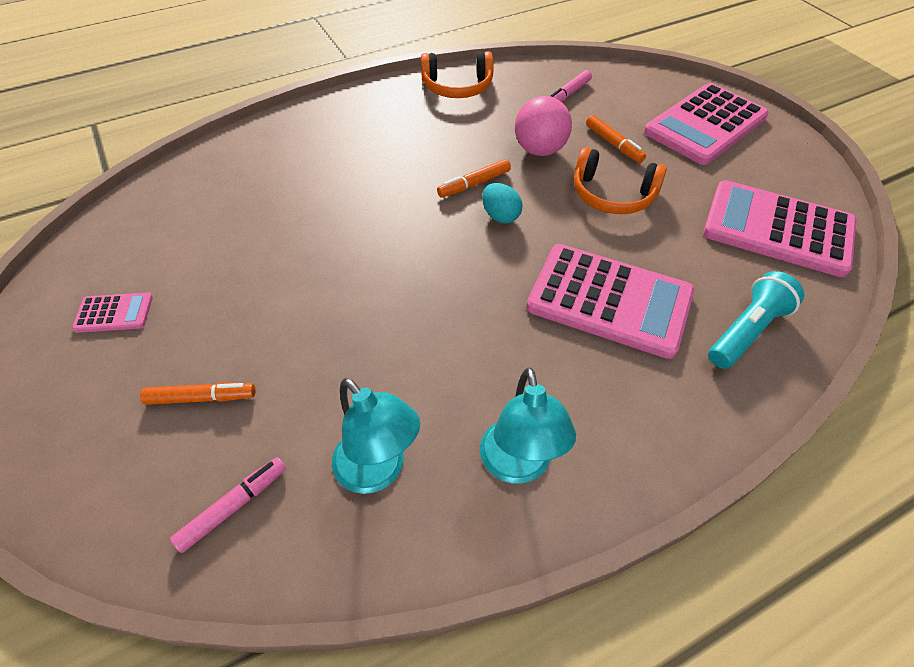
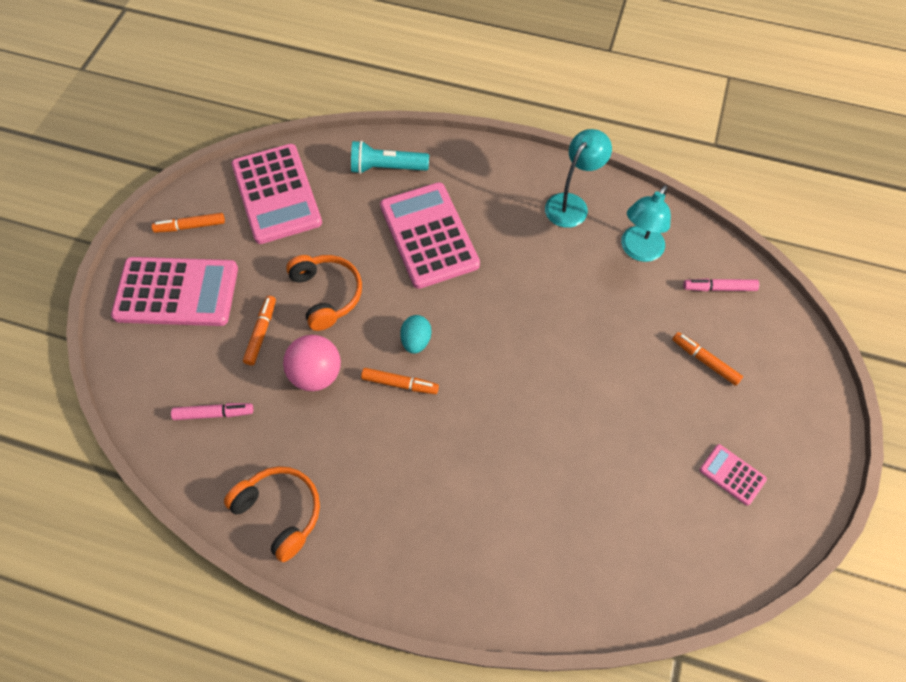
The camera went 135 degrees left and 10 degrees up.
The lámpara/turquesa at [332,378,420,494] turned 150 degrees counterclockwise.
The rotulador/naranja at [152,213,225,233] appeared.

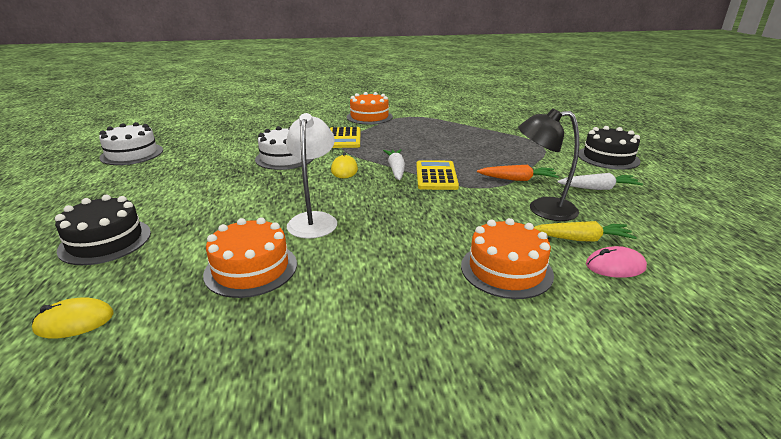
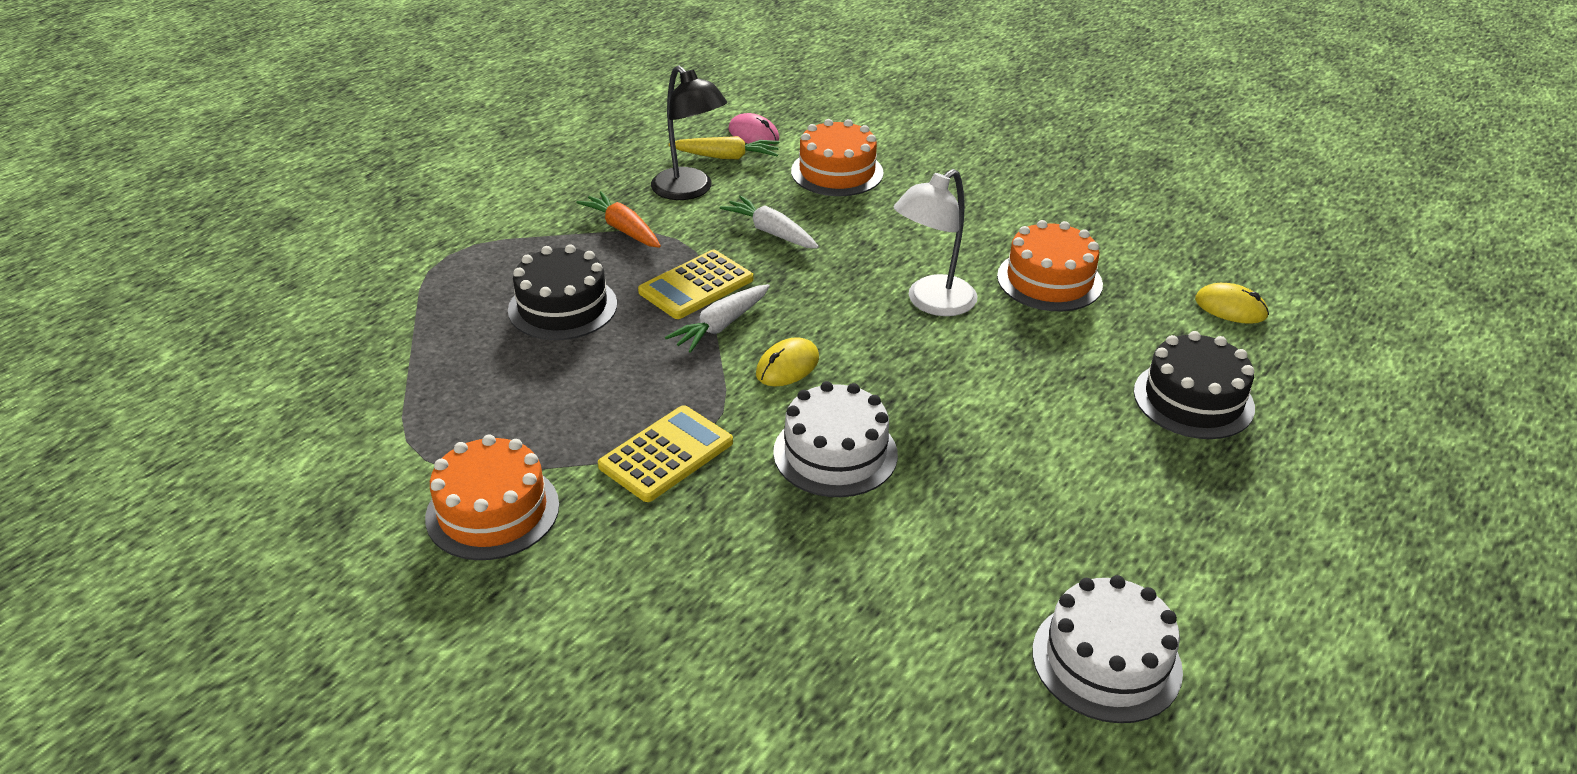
The camera went 135 degrees left and 10 degrees up.
The tarta/negro moved from [578,126,641,170] to [508,244,617,340].
The zanahoria/blanco moved from [557,173,643,190] to [720,196,819,248].
The zanahoria/amarillo at [534,221,637,242] turned 135 degrees clockwise.

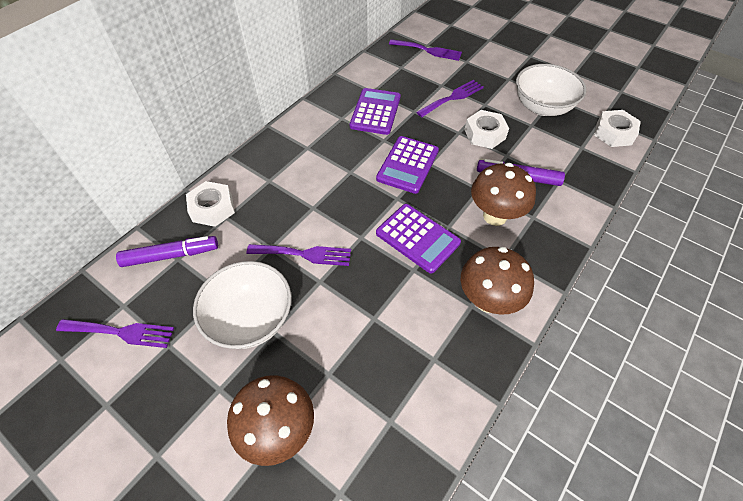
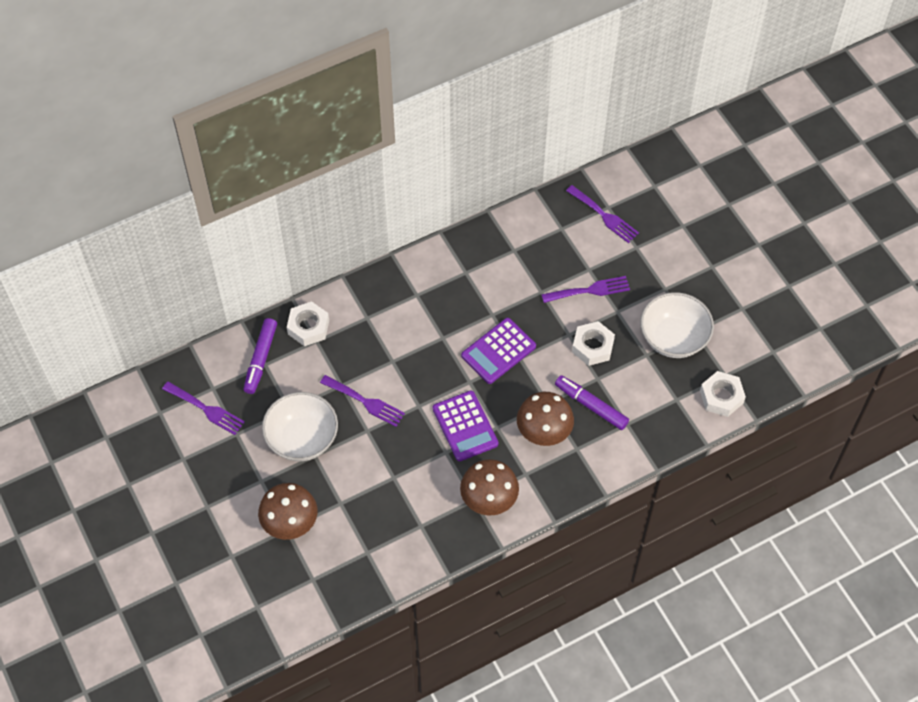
The camera went 25 degrees right and 5 degrees up.
The calculadora/morado at [350,88,401,135] disappeared.
The rotulador/morado at [116,236,218,267] turned 90 degrees clockwise.

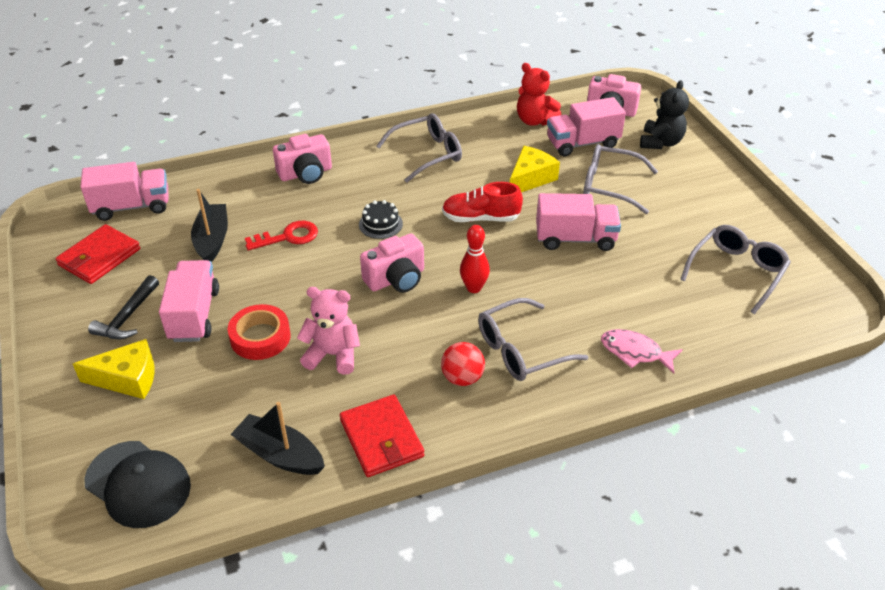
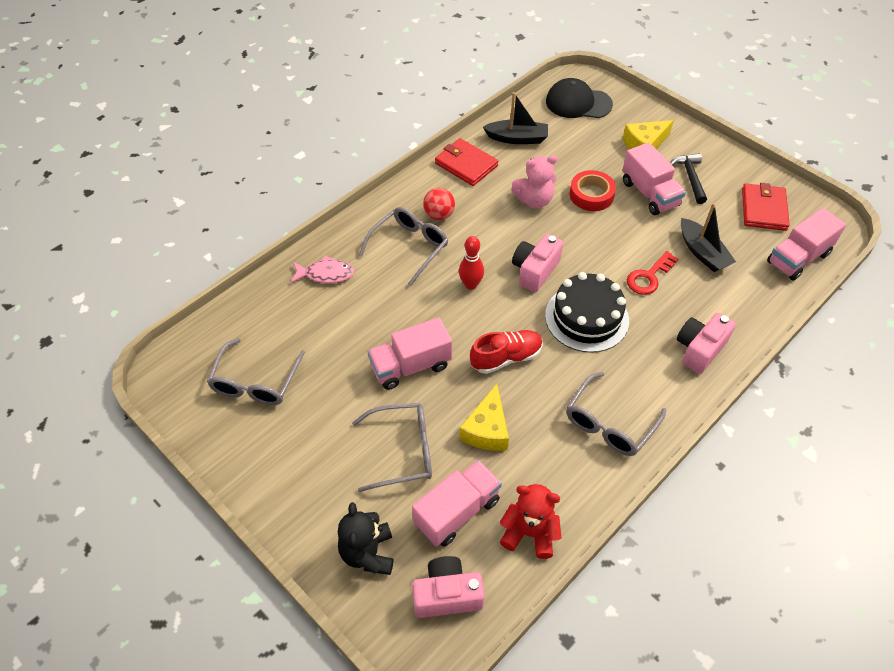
The camera went 155 degrees right and 10 degrees up.
The tarta/negro at [359,200,403,239] changed to 2.00 times the size.

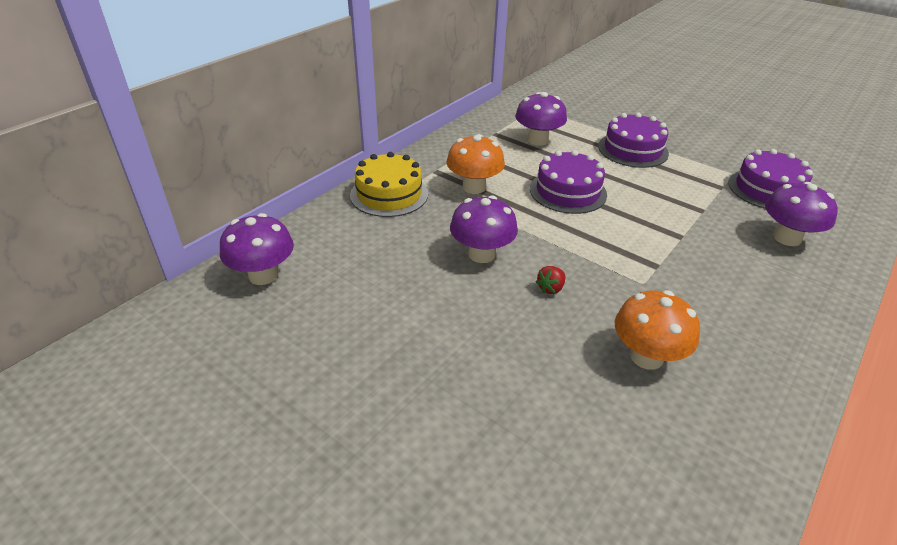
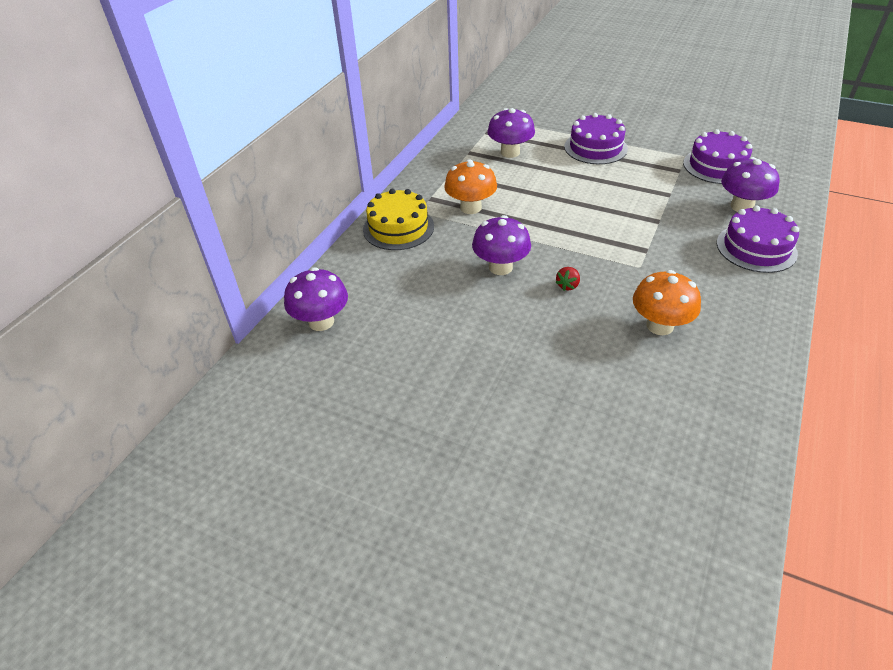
The camera went 10 degrees left and 5 degrees up.
The tarta/morado moved from [530,150,607,214] to [717,206,799,273].

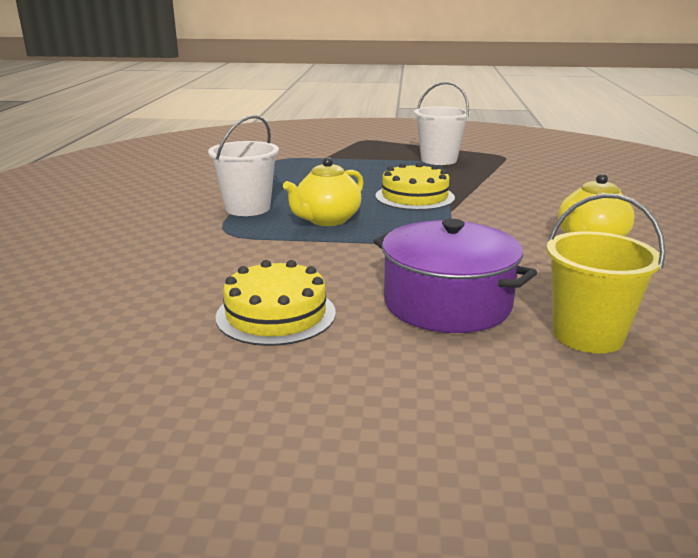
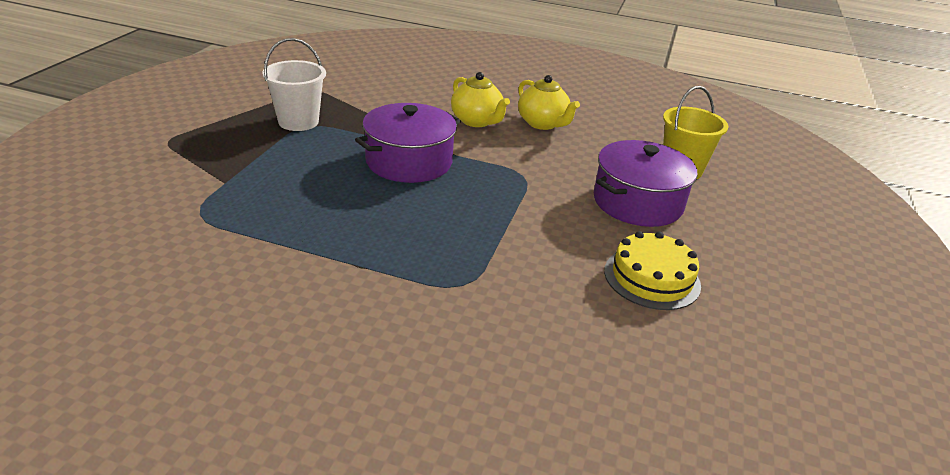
The camera went 80 degrees left and 10 degrees up.
The balde/blanco at [208,115,279,216] disappeared.
The tetera/amarillo moved from [283,157,364,226] to [451,72,510,127].
The tarta/amarillo at [375,163,455,210] was replaced by the olla/morado at [355,103,461,183].

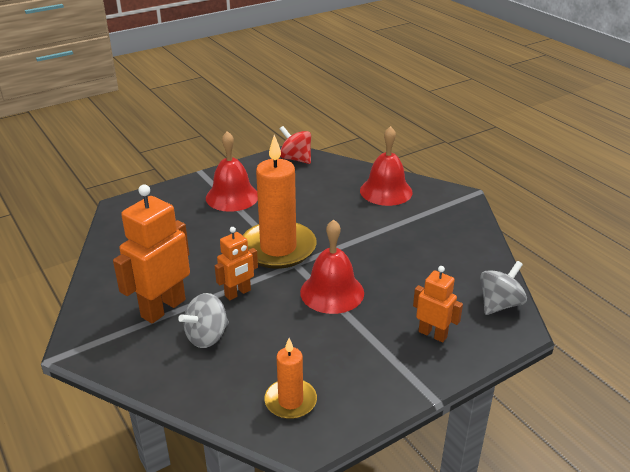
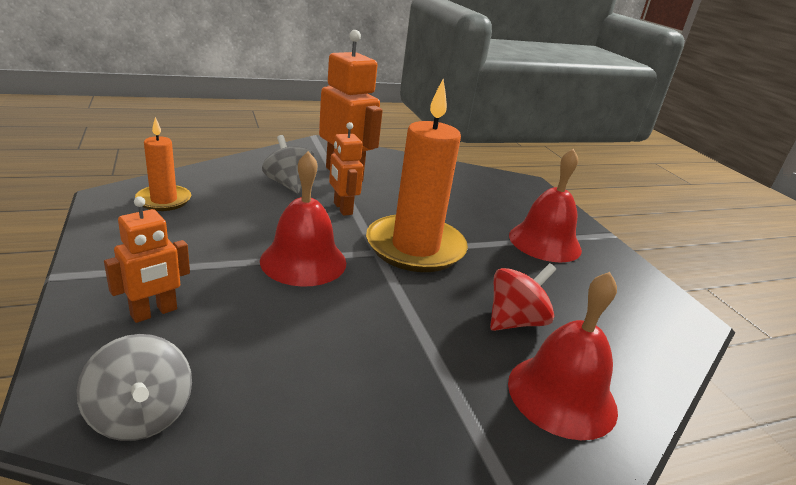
The camera went 100 degrees right and 5 degrees down.
The peonza/rojo moved from [280,126,311,164] to [490,263,556,331].

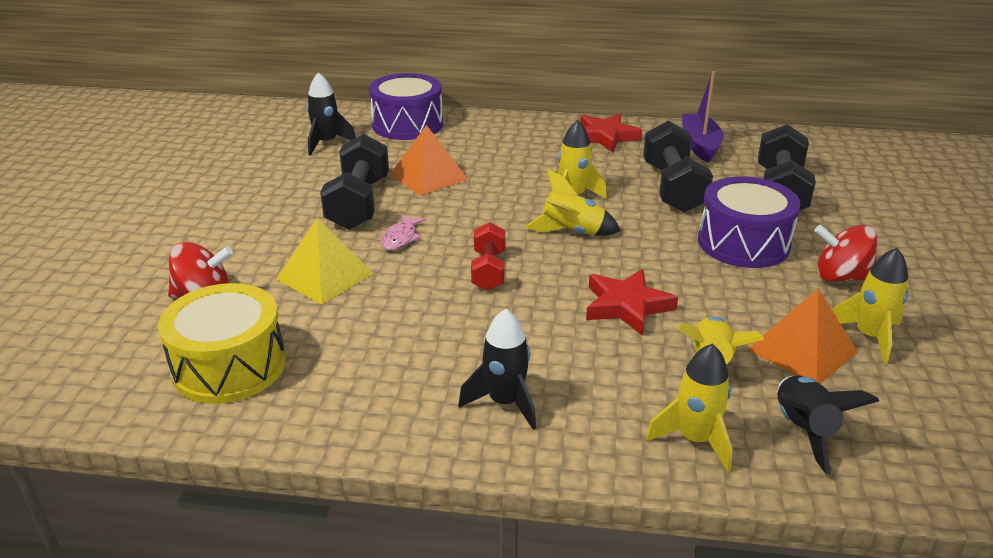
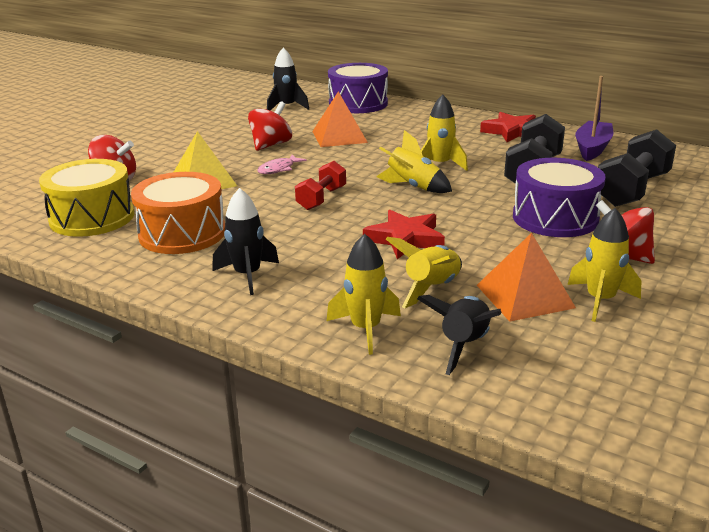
The camera went 25 degrees right and 5 degrees down.
The mancuerna/negro at [320,134,389,230] was replaced by the peonza/rojo at [248,101,292,151].
The tambor/naranja at [131,172,225,254] appeared.

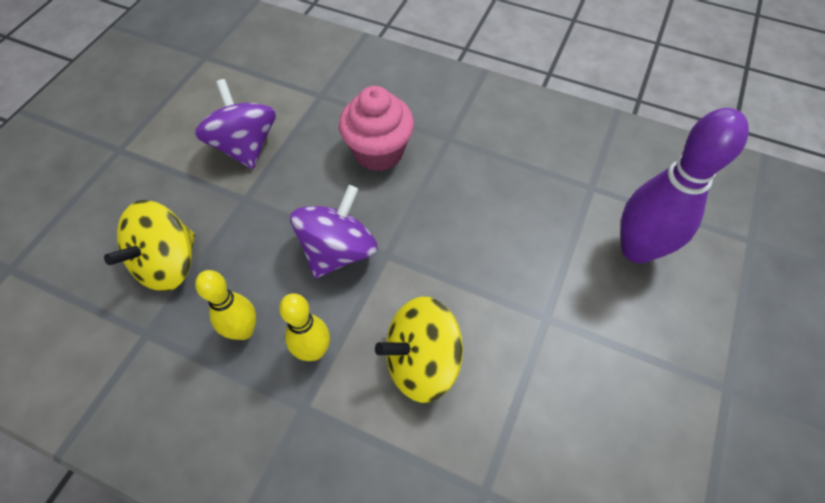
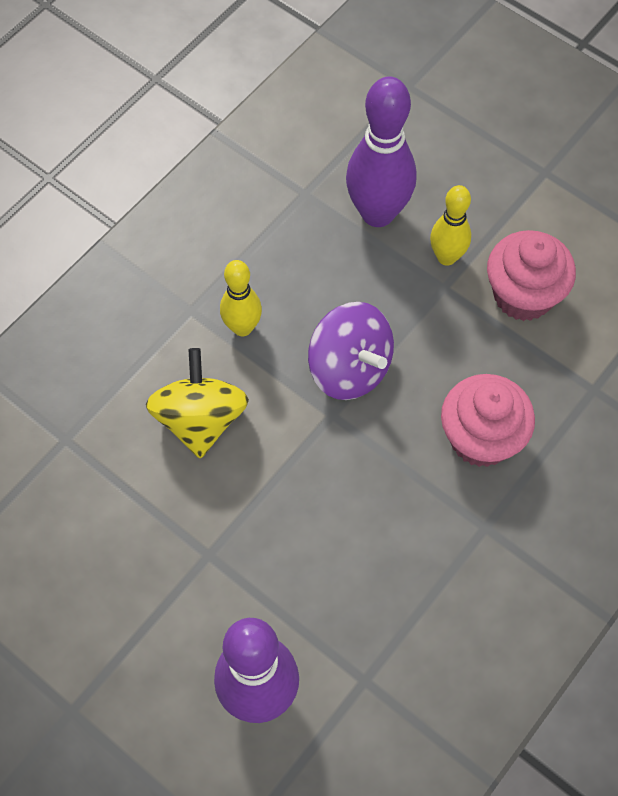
The camera went 105 degrees right and 5 degrees up.
The peonza/morado at [195,79,276,169] was replaced by the magdalena/rosa at [487,230,576,321].
The peonza/amarillo at [104,200,195,291] was replaced by the bolo/morado at [346,76,416,227].
The bolo/amarillo moved from [195,270,256,340] to [430,185,471,266].

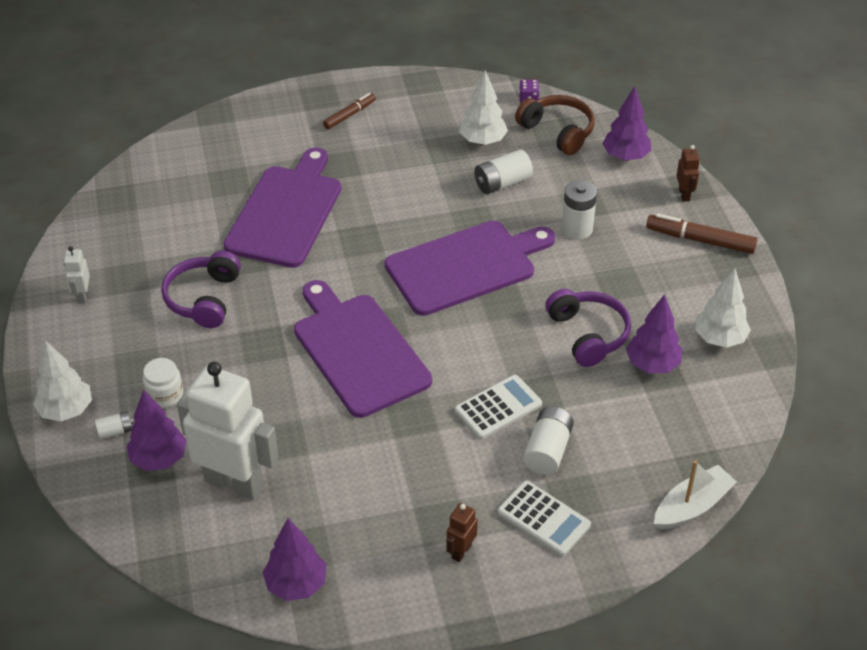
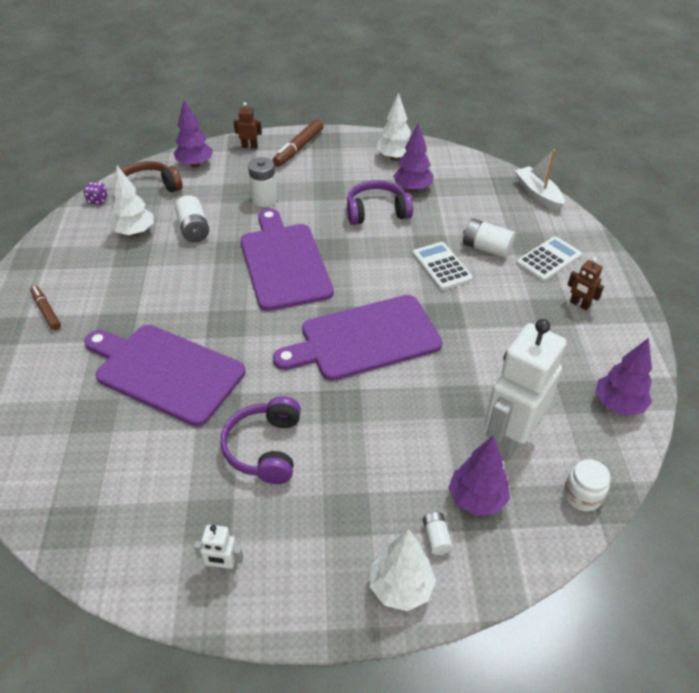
The camera went 80 degrees left and 0 degrees up.
The auriculares/morado at [161,251,241,328] turned 75 degrees clockwise.
The tarro/blanco moved from [143,358,183,408] to [564,459,610,511].

